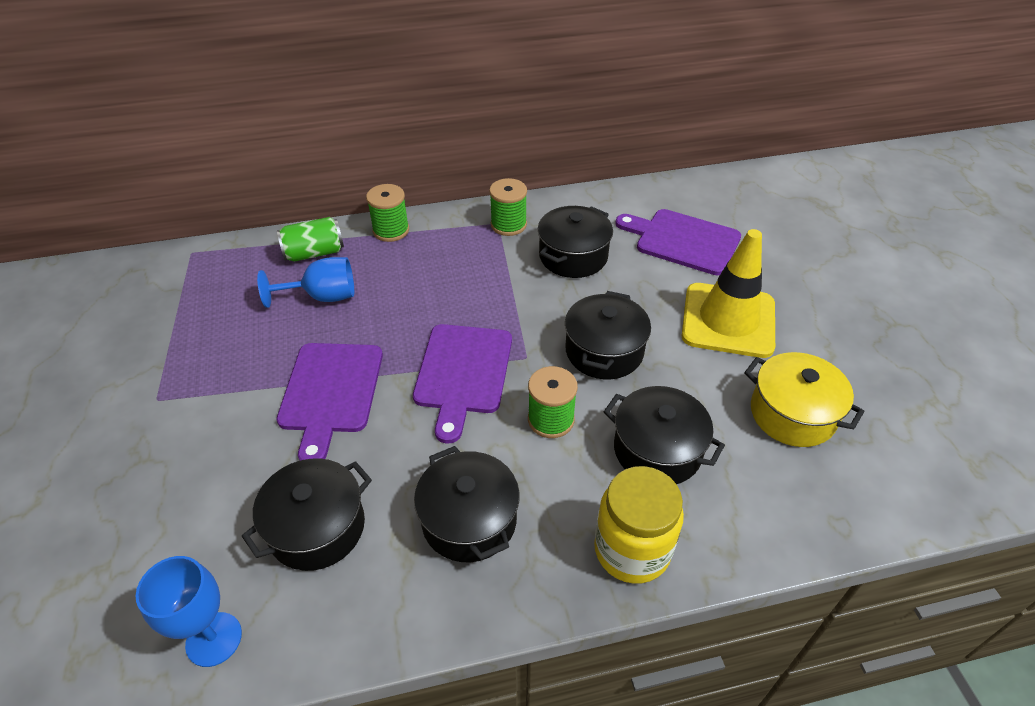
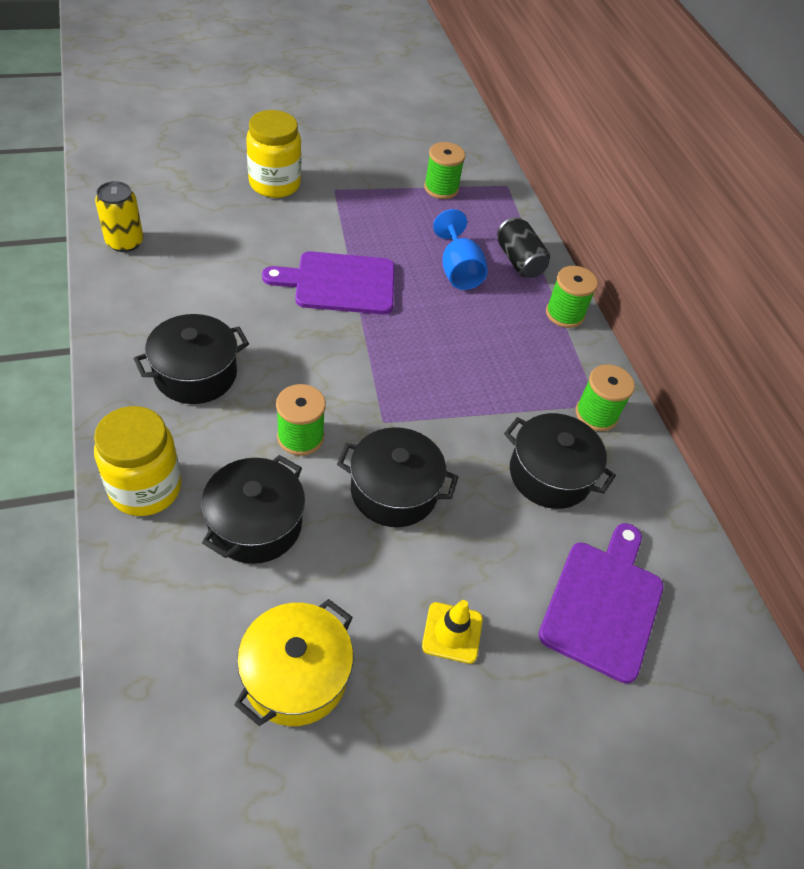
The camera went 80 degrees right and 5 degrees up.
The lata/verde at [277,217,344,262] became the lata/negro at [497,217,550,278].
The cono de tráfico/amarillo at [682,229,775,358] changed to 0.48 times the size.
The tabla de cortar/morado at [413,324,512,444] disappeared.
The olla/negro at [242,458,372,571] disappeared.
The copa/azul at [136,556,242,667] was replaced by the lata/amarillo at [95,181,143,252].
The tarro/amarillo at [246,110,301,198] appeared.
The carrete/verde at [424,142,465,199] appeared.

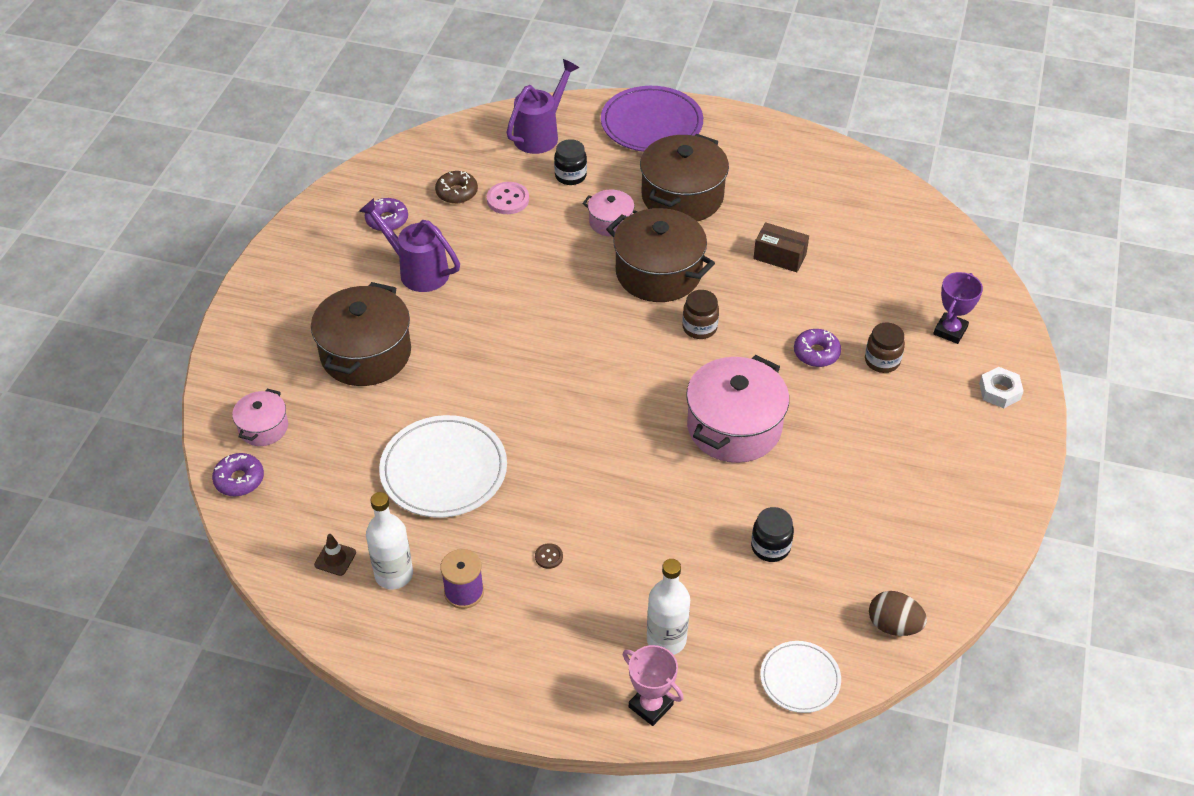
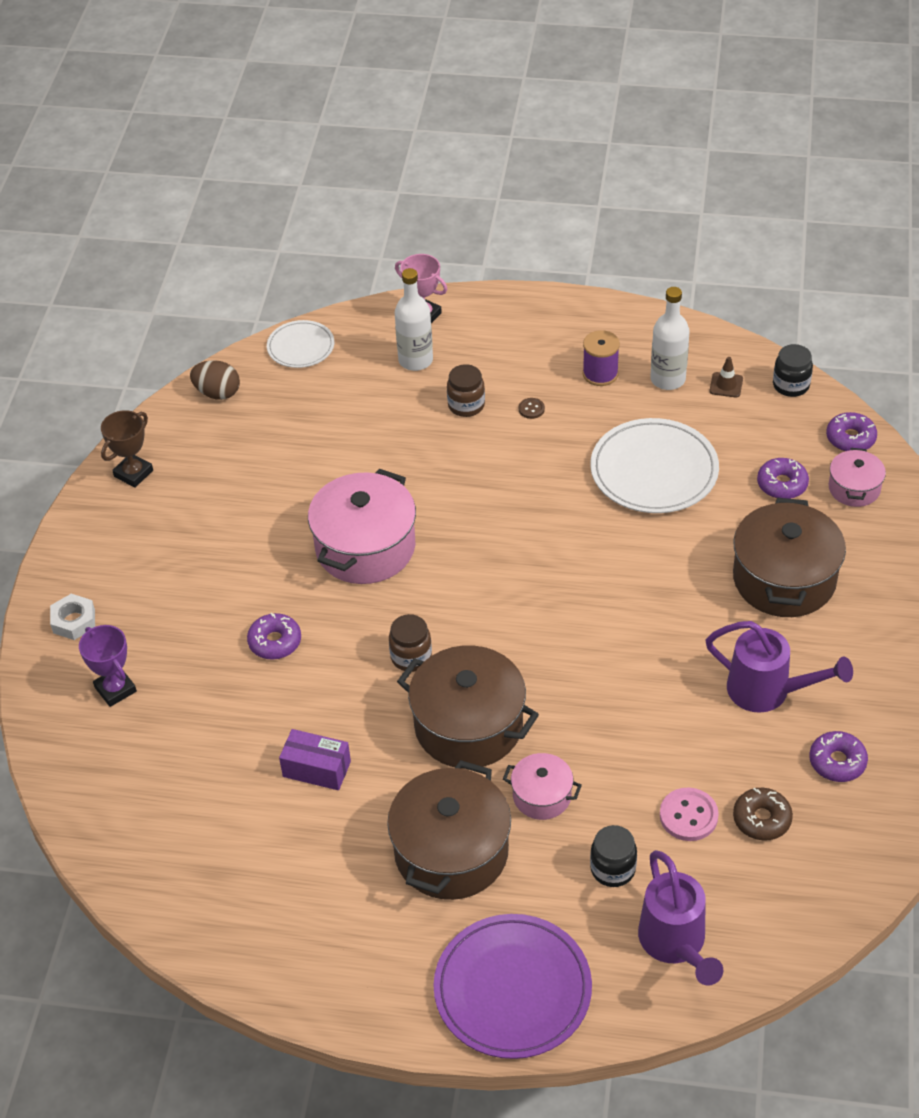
The camera went 175 degrees right and 0 degrees up.
The regadera/morado at [506,59,579,154] turned 45 degrees counterclockwise.
The caja/marrón at [753,222,809,272] became the caja/morado at [279,729,351,790].
The trofeo/morado at [933,272,983,344] turned 60 degrees counterclockwise.
The tarro/marrón moved from [865,322,905,373] to [447,364,485,417].
The tarro/negro moved from [751,507,794,562] to [773,344,813,397].
The trofeo/marrón at [101,410,153,488] appeared.
The rosquilla/morado at [757,458,809,499] appeared.

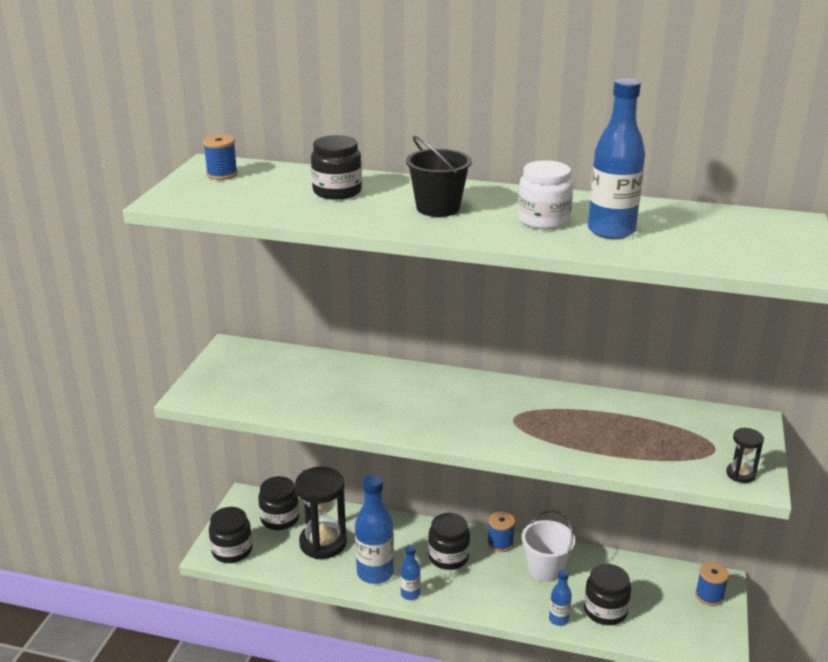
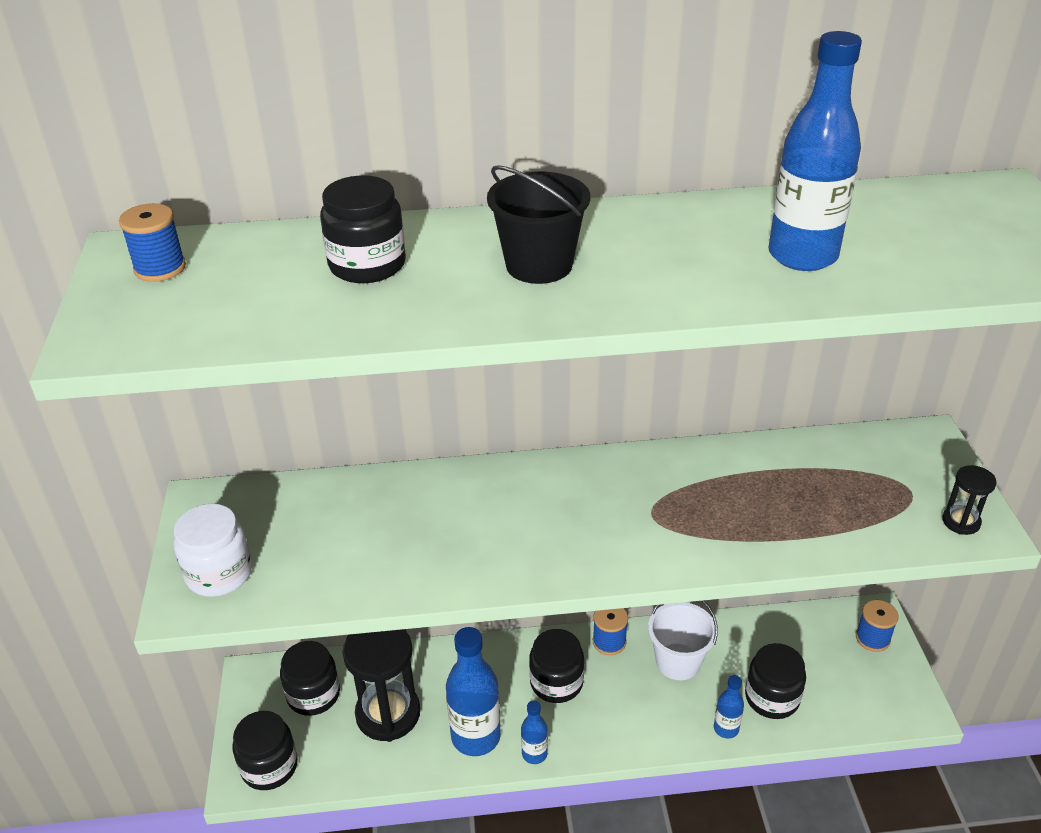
The camera went 20 degrees left and 10 degrees up.
The tarro/blanco moved from [518,160,573,229] to [174,504,252,597].

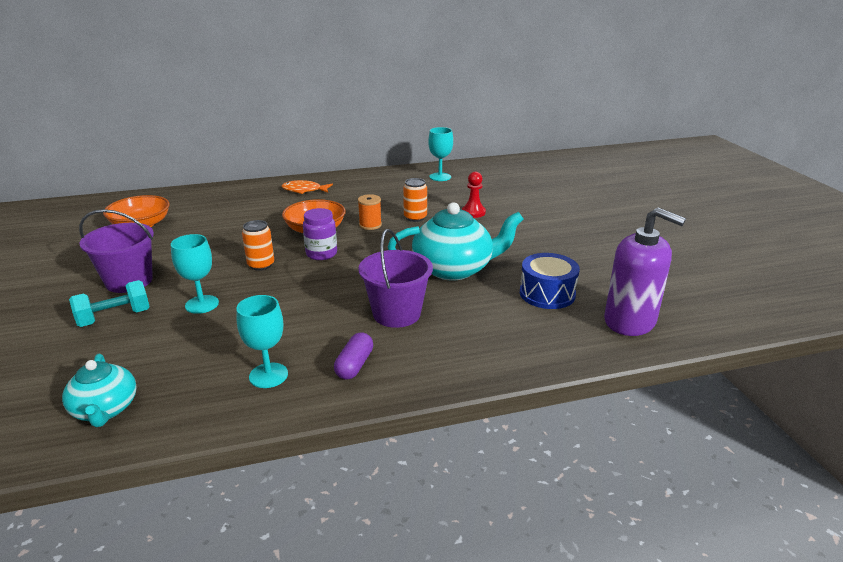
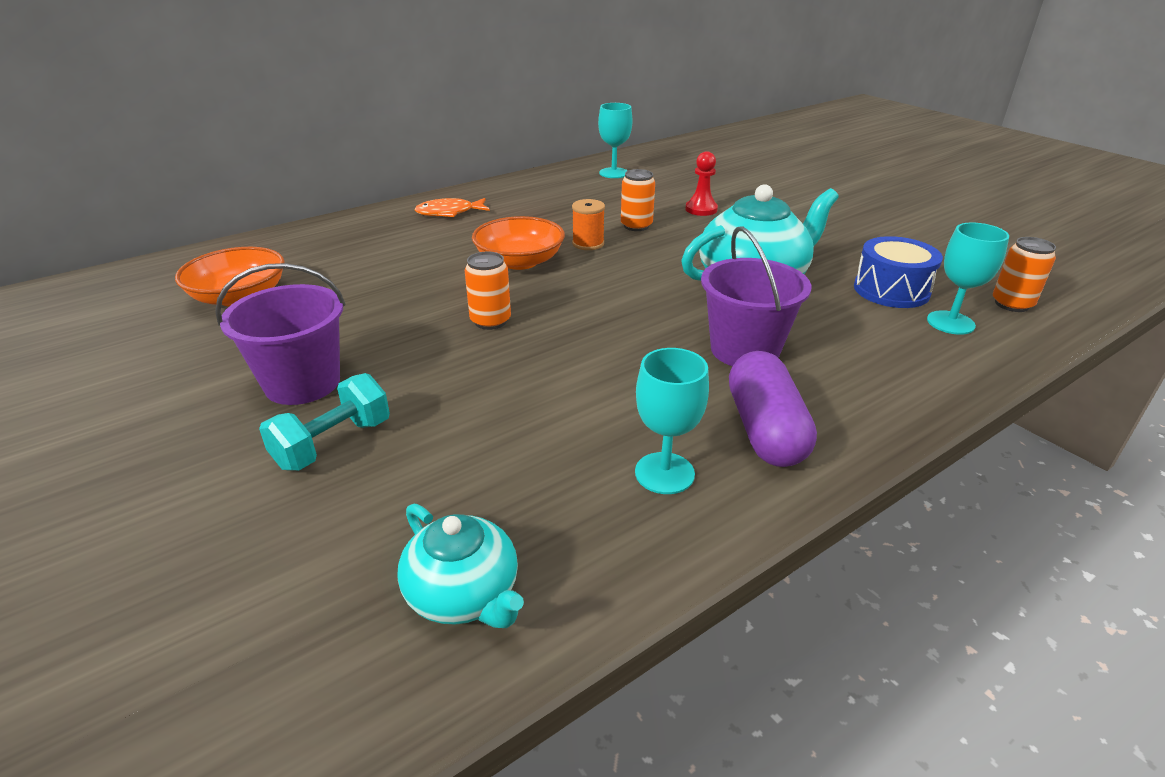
The camera went 20 degrees left and 5 degrees up.
The dispensador de jabón/morado at [604,207,686,336] was replaced by the lata/naranja at [993,237,1056,312].
The tarro/morado at [303,208,337,260] disappeared.
The copa/turquesa moved from [171,234,219,314] to [927,223,1009,335].
The cápsula/morado at [334,332,373,380] changed to 1.63 times the size.

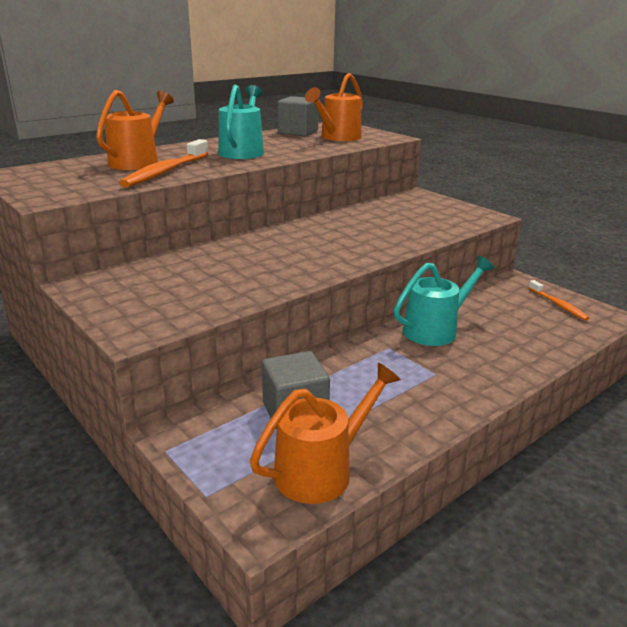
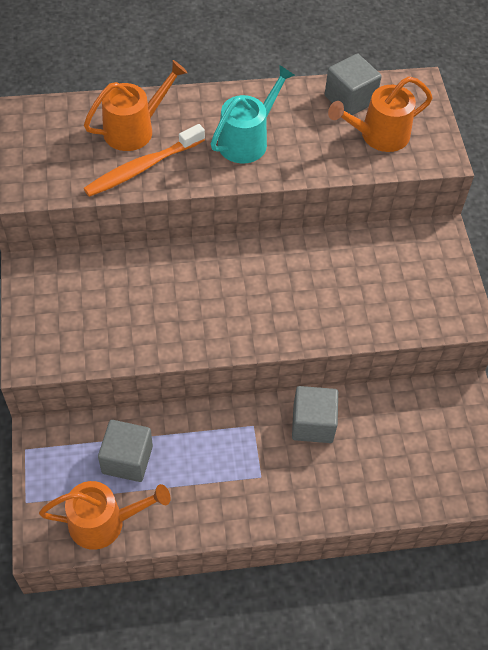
The camera went 30 degrees right and 30 degrees up.
The regadera/turquesa at [394,256,494,346] was replaced by the cubo/gris at [292,386,338,443].
The cepillo de dientes/naranja at [528,280,590,321] disappeared.

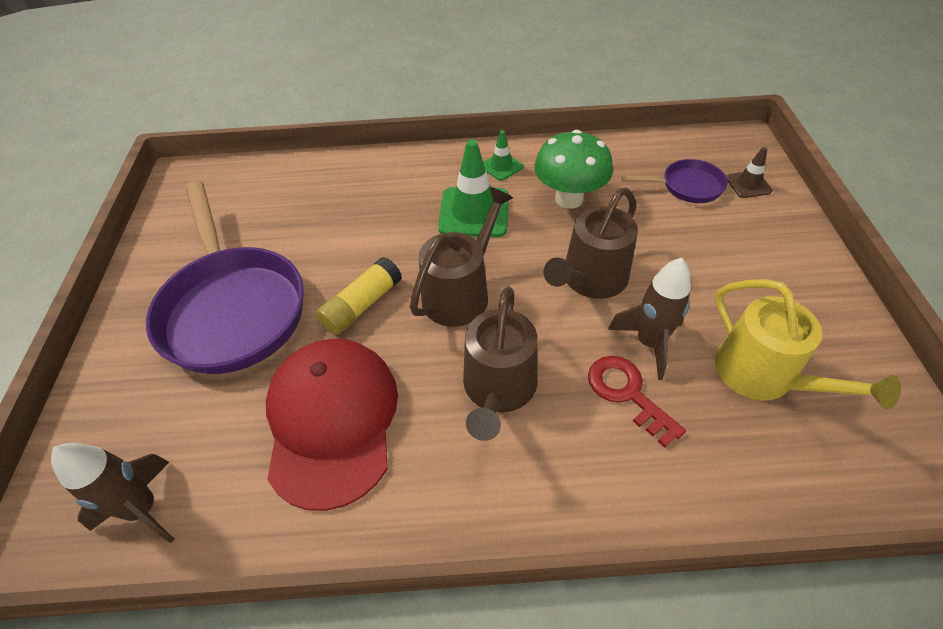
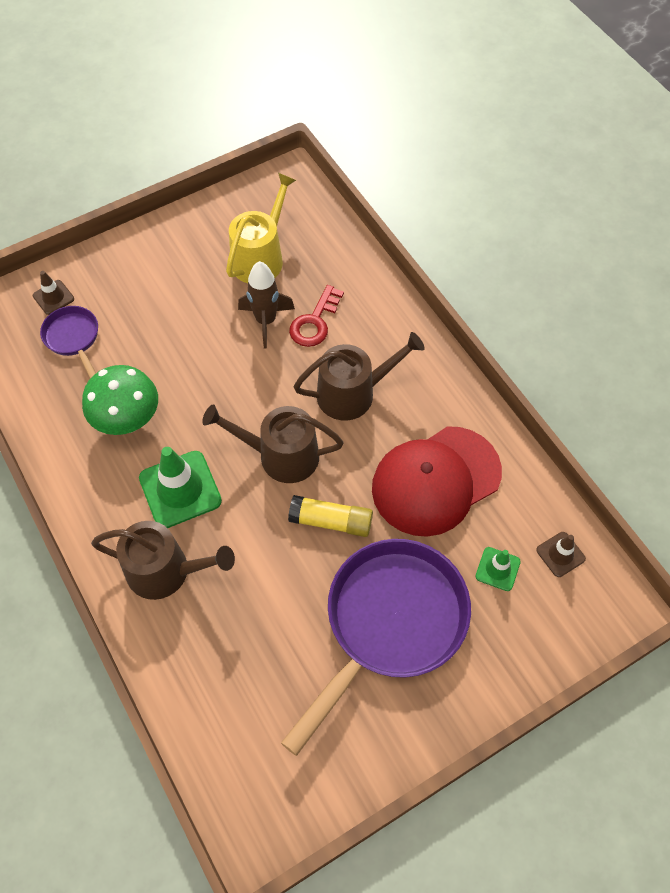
The camera went 120 degrees left and 10 degrees up.
The cono de tráfico/verde moved from [483,130,523,181] to [475,547,521,591].
The regadera/marrón moved from [544,188,638,299] to [91,521,235,600].
The cohete/marrón at [51,443,175,543] was replaced by the cono de tráfico/marrón at [536,532,586,577].

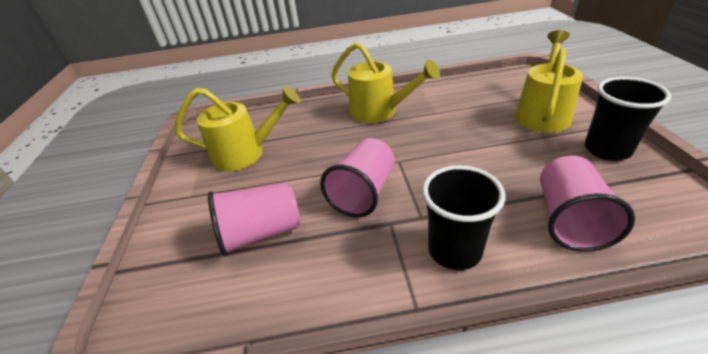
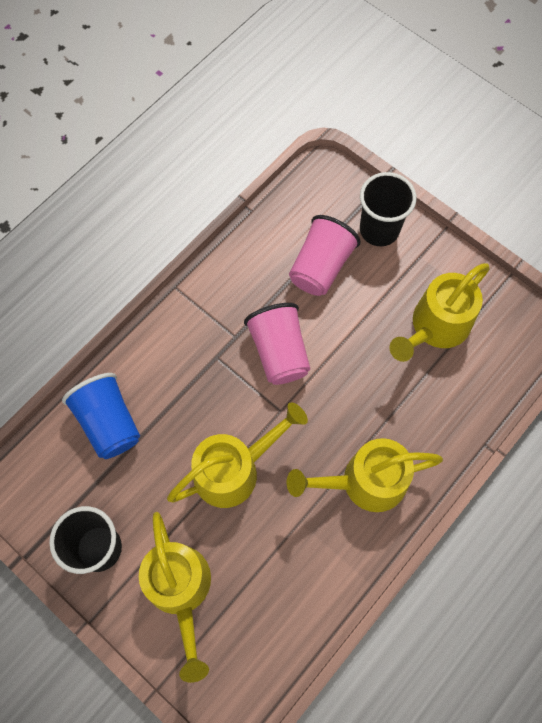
The camera went 135 degrees right and 30 degrees up.
The vaso/rosa at [540,156,635,252] became the vaso/azul at [62,373,140,459].
The vaso/negro moved from [422,165,506,270] to [360,172,417,246].
The regadera/amarillo at [167,402,308,508] appeared.

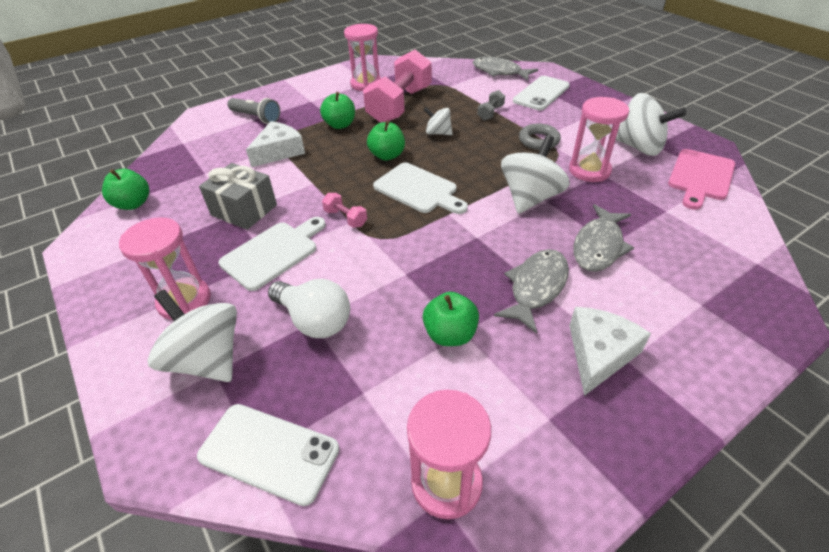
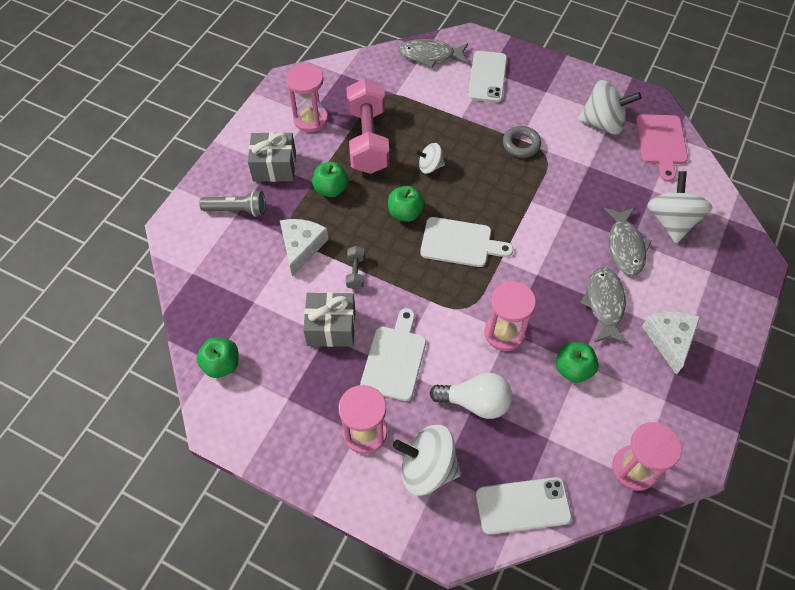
The camera went 30 degrees left and 15 degrees up.
The mancuerna/gris moved from [477,90,505,121] to [346,246,365,290].
The reloj de arena/rosa moved from [569,97,629,182] to [484,281,536,351].
The peonza/blanco moved from [501,135,570,214] to [647,171,713,243].
The mancuerna/rosa at [322,193,367,228] disappeared.
The regalo/gris at [248,132,296,182] appeared.

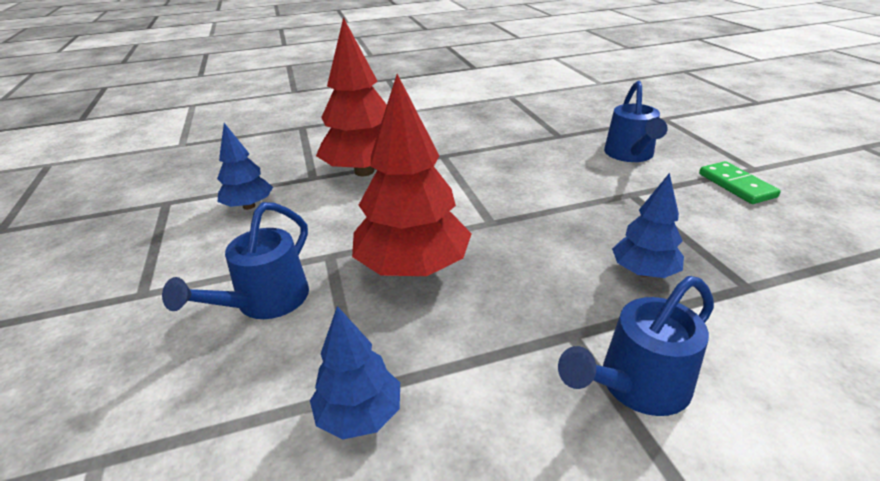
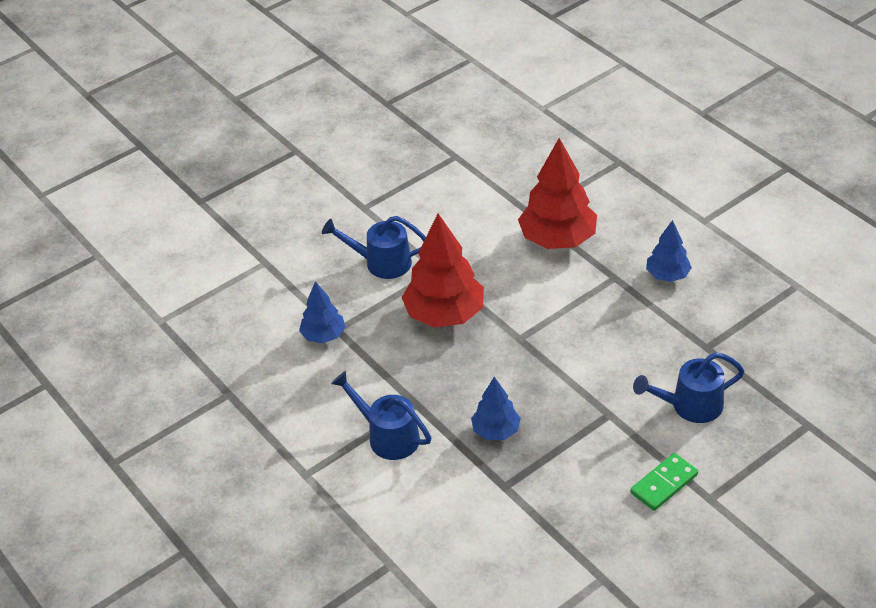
The camera went 70 degrees right and 10 degrees up.
The árbol/azul moved from [217,123,273,210] to [646,220,692,282].

